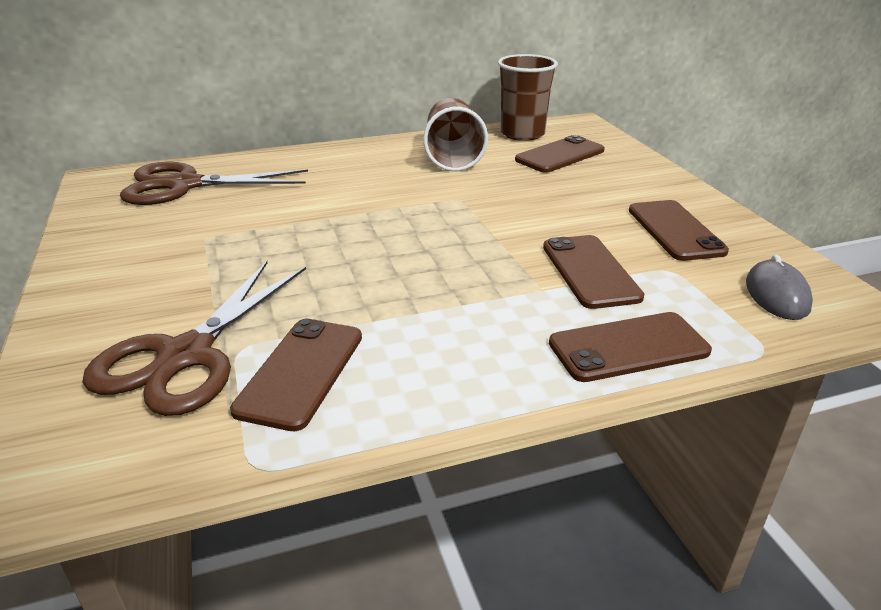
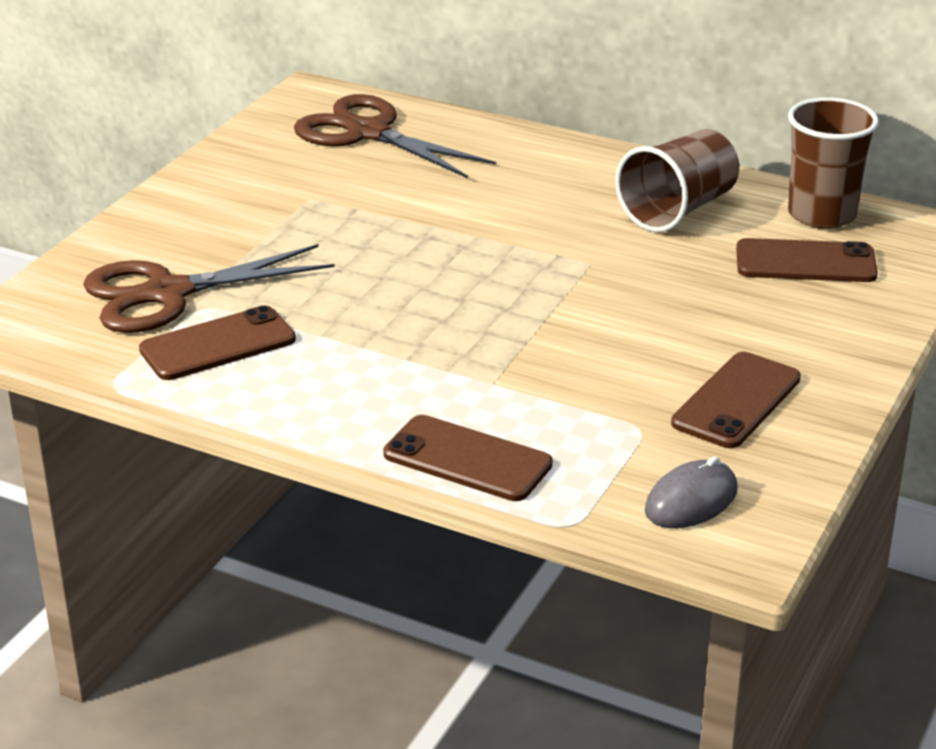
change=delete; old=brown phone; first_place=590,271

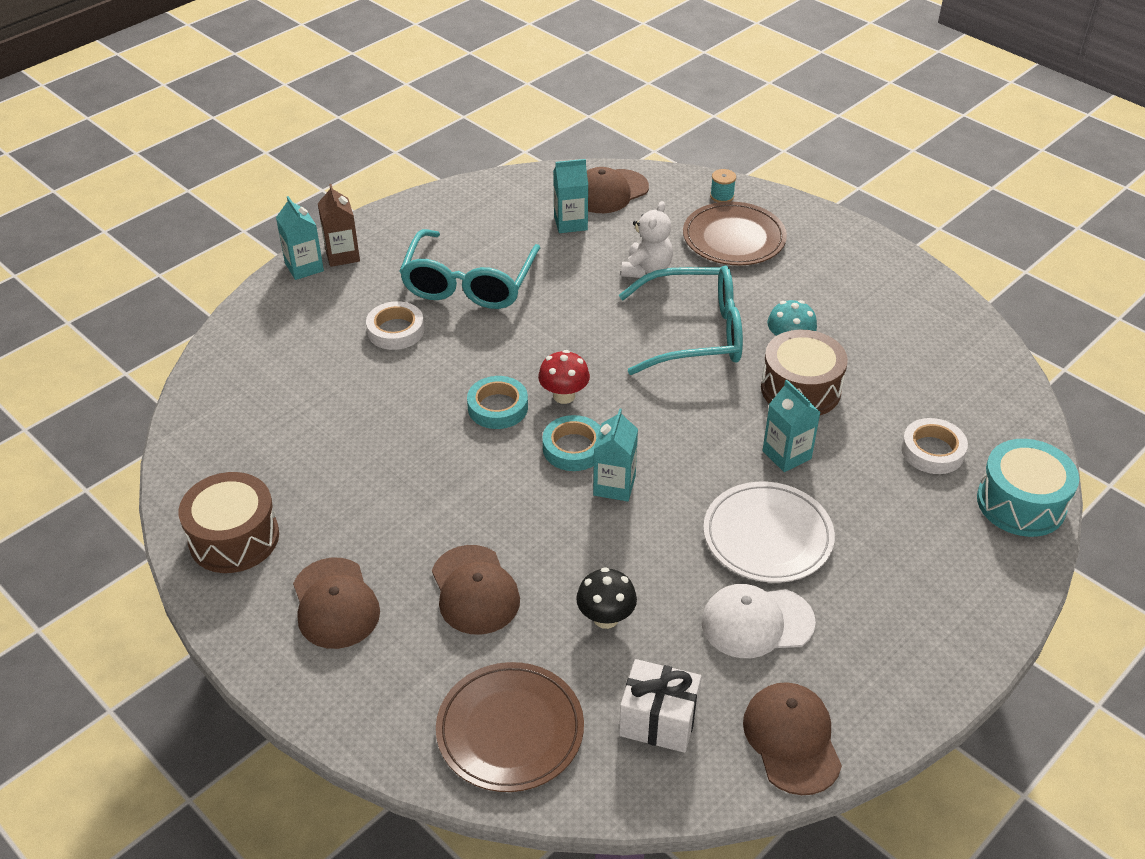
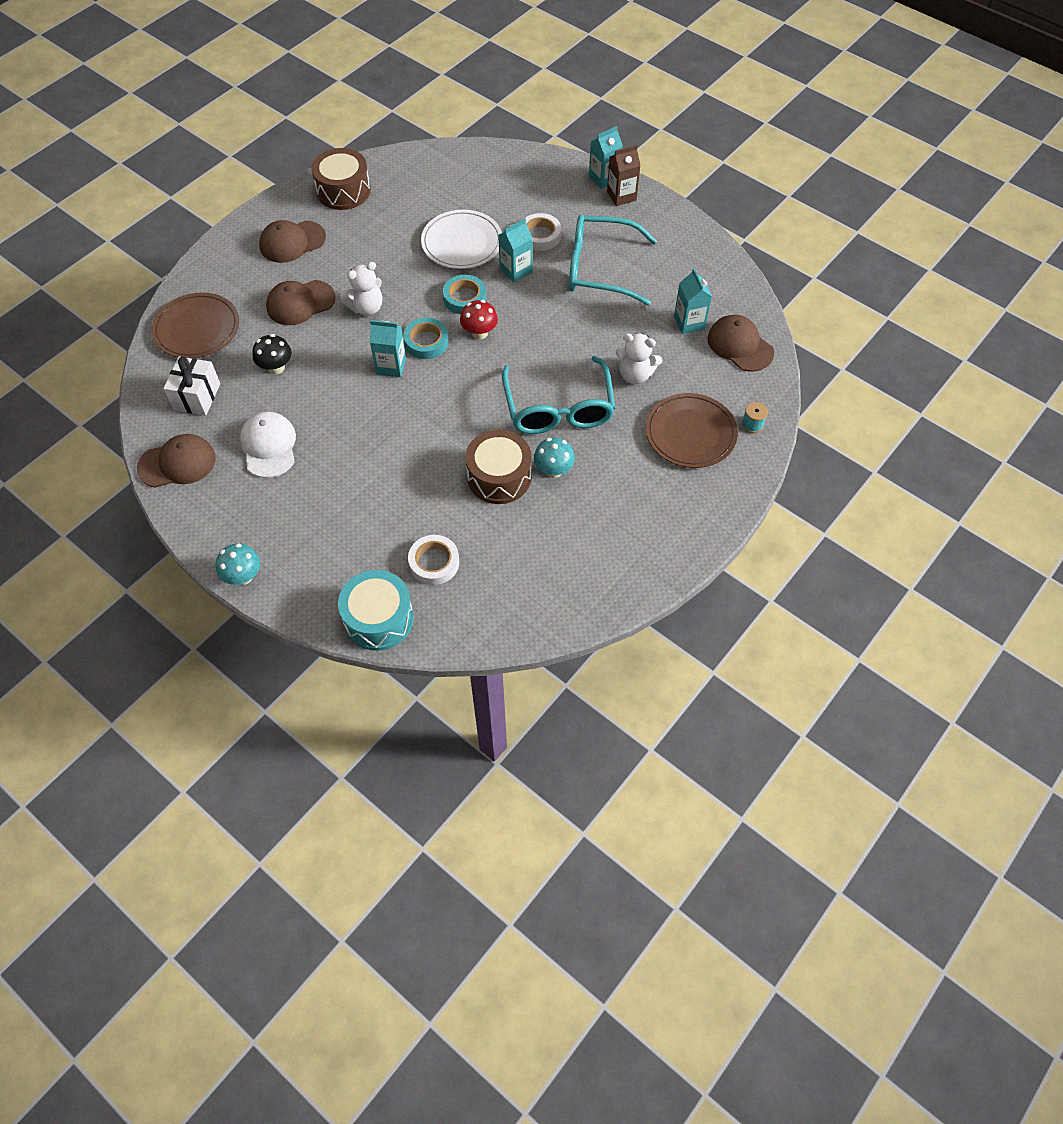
change=insert; new=turquoise mushroom; second_place=243,576
change=insert; new=white teddy bear; second_place=366,307
change=move; old=white plate; first_place=767,536; second_place=462,243
change=move; old=turquoise carton; first_place=786,455; second_place=516,270

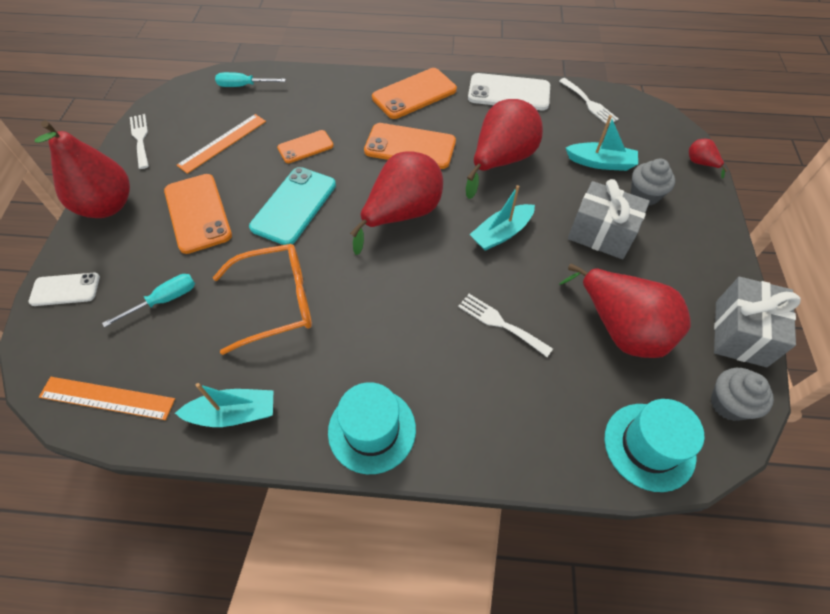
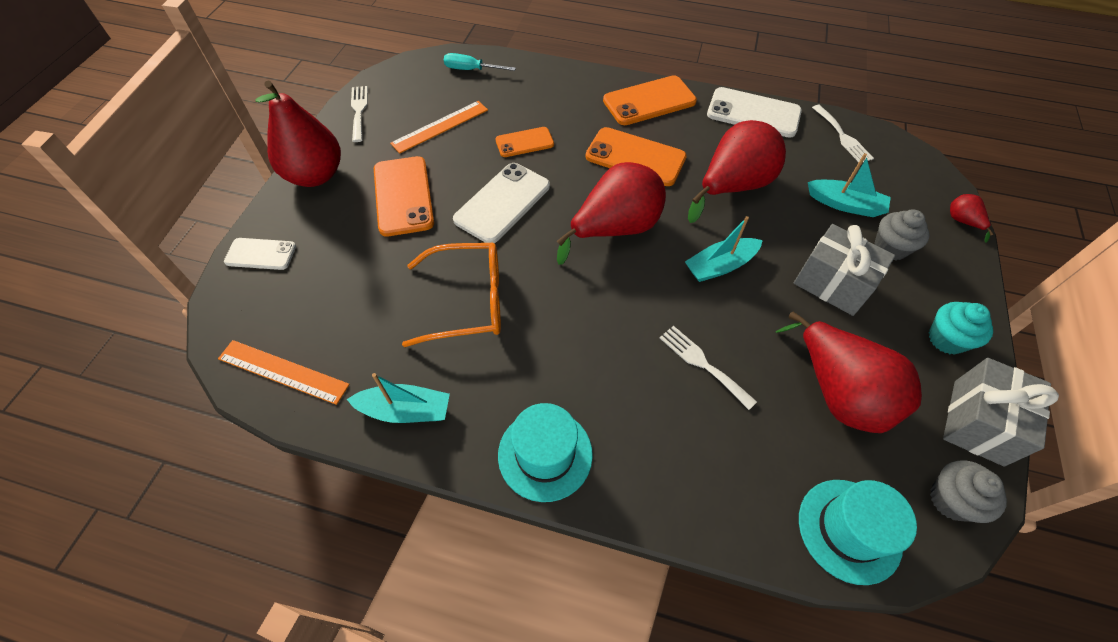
change=recolor; old=turquoise phone; new=white phone; first_place=294,206; second_place=502,203
change=insert; new=turquoise cupcake; second_place=946,339
change=delete; old=turquoise screwdriver; first_place=164,300

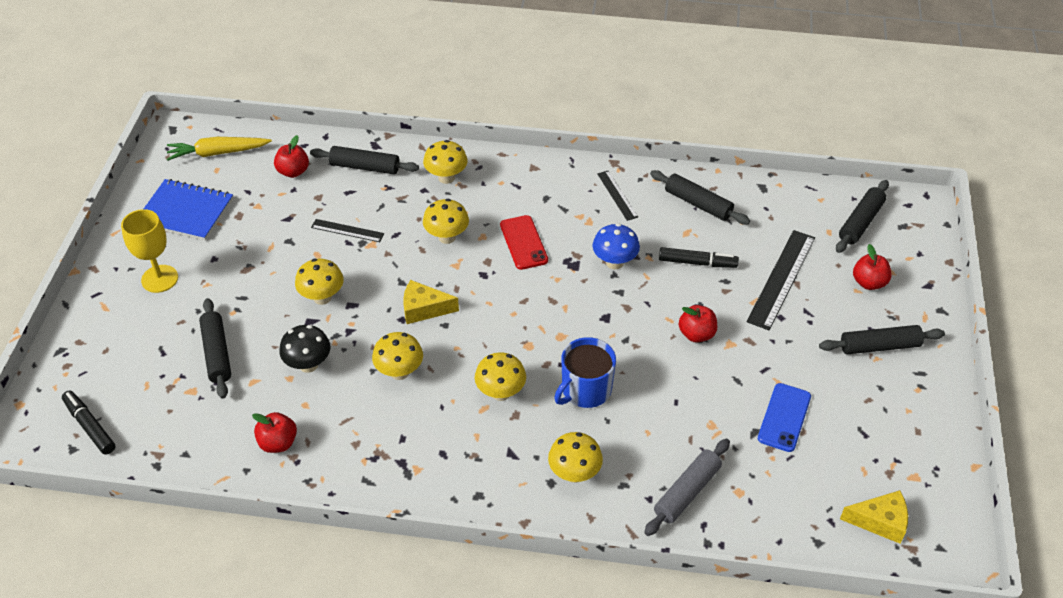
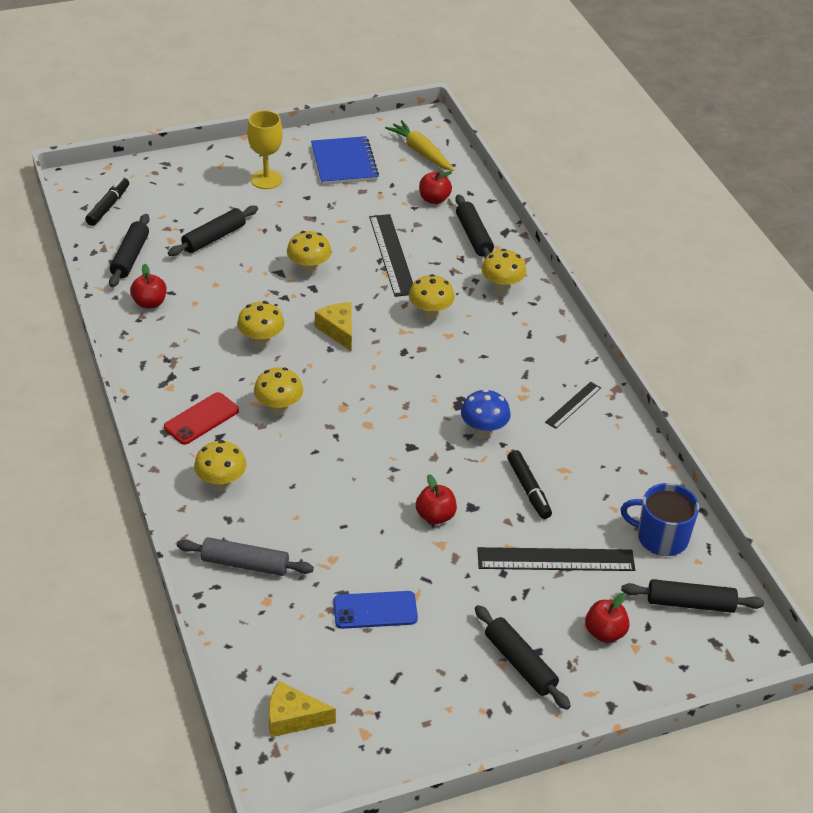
change=move; old=black rolling pin; first_place=698,203; second_place=130,257
change=move; old=red phone; first_place=523,242; second_place=201,419
change=rotate; old=yellow cheese; first_place=880,522; second_place=293,718; degrees=120
change=resize; old=black ruler; first_place=347,230; second_place=392,254; factor=1.81
change=move; old=blue mug; first_place=585,390; second_place=661,537
change=delete; old=black mushroom; first_place=308,365

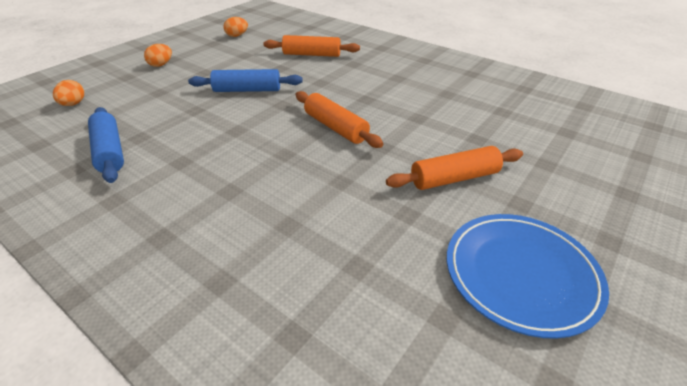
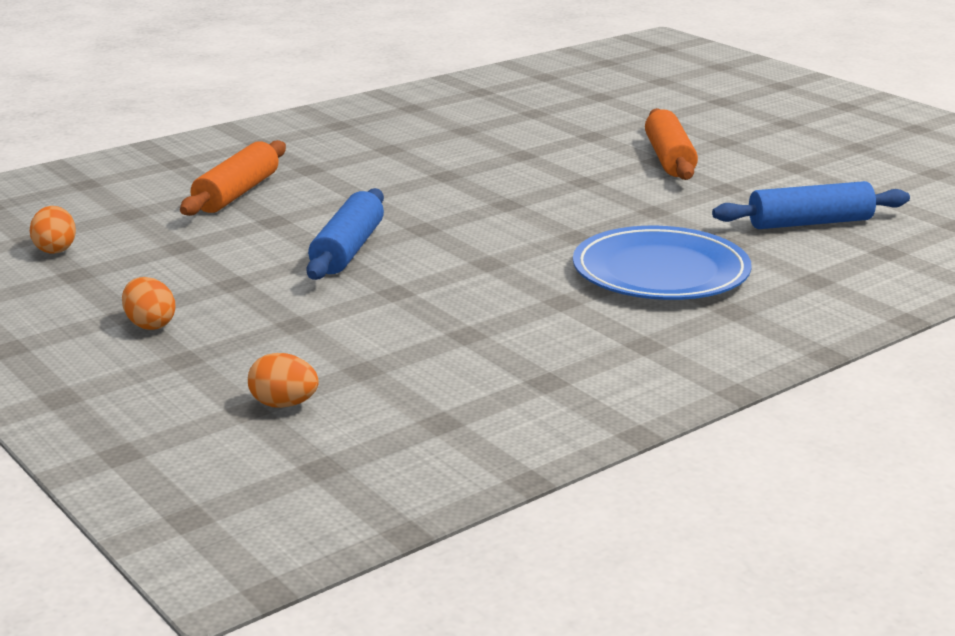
change=move; old=blue plate; first_place=521,274; second_place=660,272
change=move; old=blue rolling pin; first_place=109,151; second_place=810,223
change=delete; old=orange rolling pin; first_place=335,127

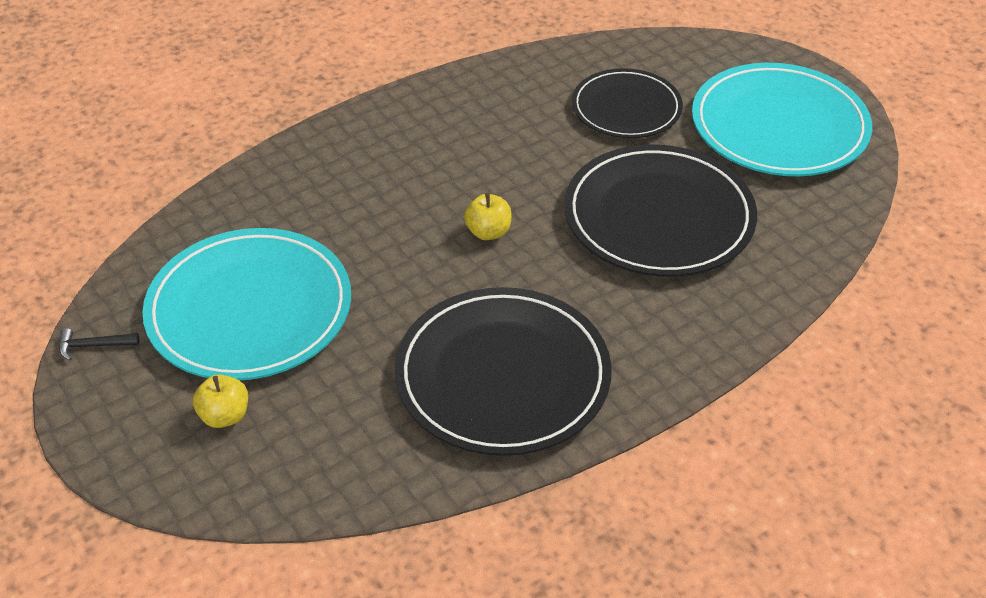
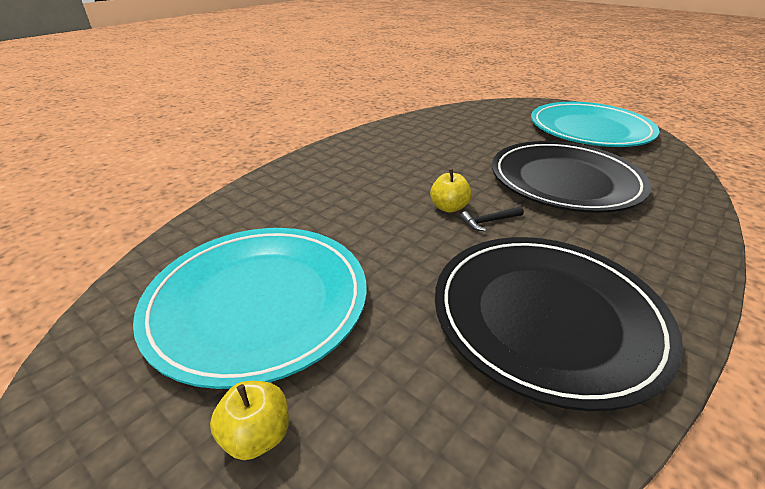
change=move; old=black hammer; first_place=93,346; second_place=489,221
change=delete; old=black plate; first_place=626,108

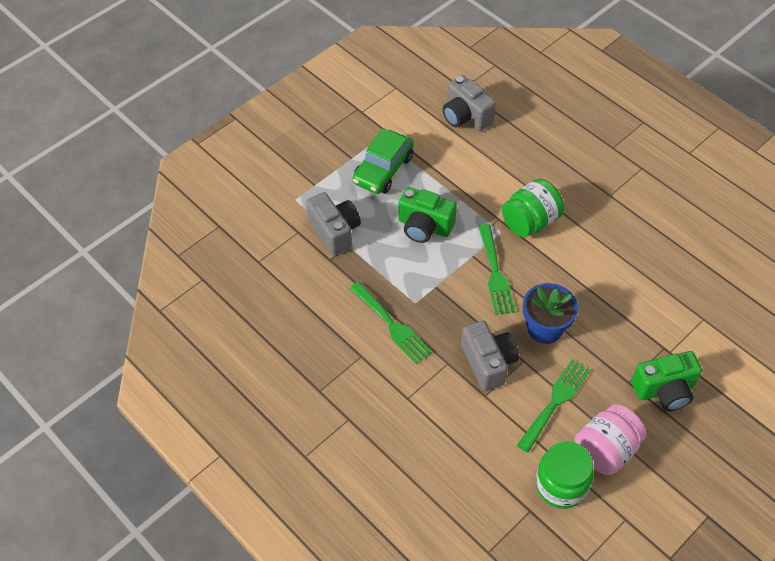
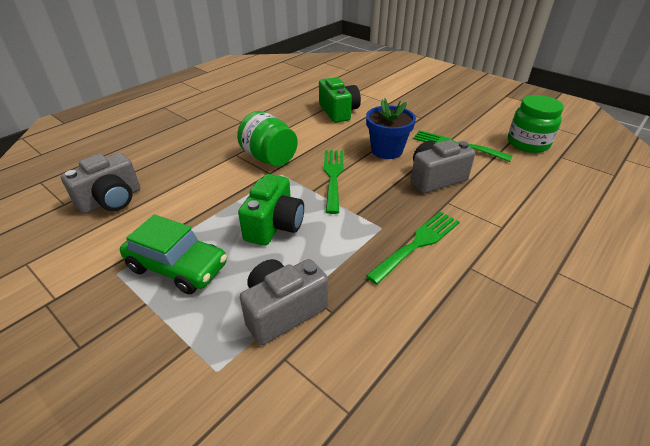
change=move; old=green camera; first_place=664,390; second_place=338,112
change=rotate; old=green fork; first_place=495,274; second_place=333,176; degrees=-75
change=delete; old=pink jar; first_place=605,450

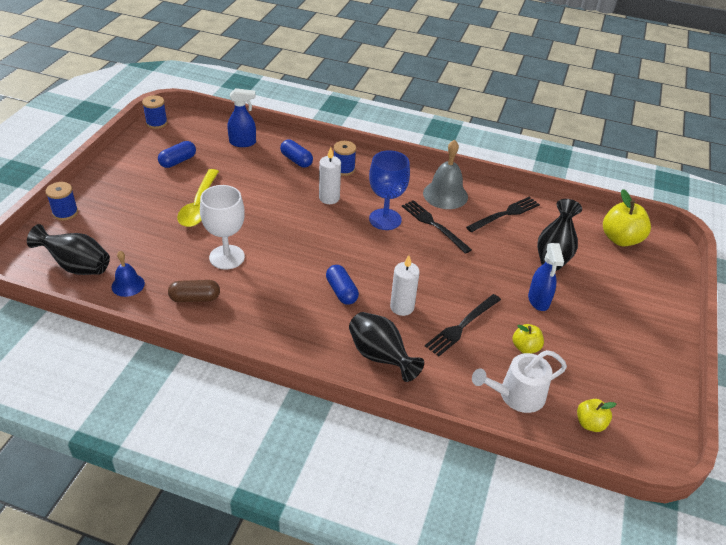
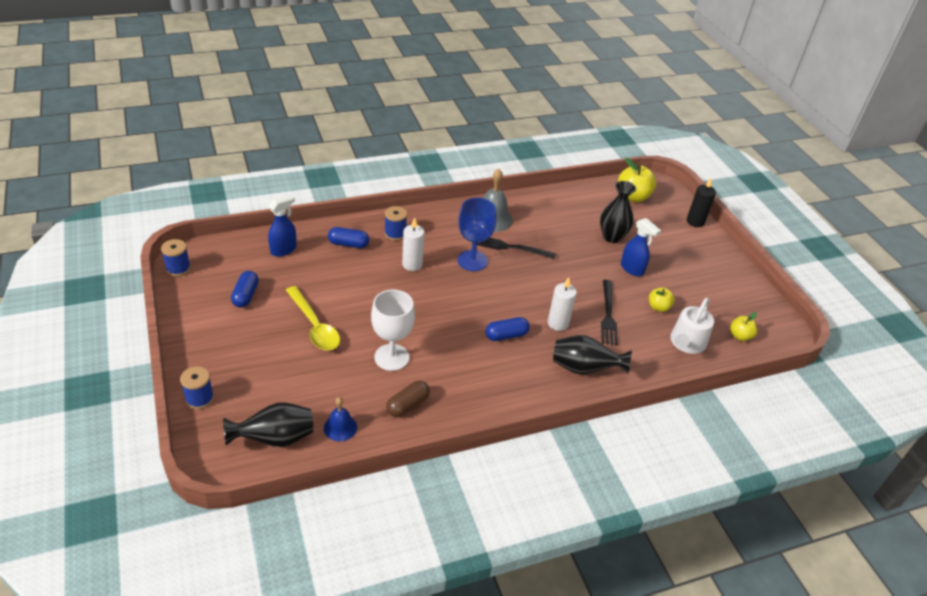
change=rotate; old=blue capsule; first_place=341,291; second_place=506,335; degrees=-45
change=insert; new=black candle; second_place=695,221
change=delete; old=black fork; first_place=505,214

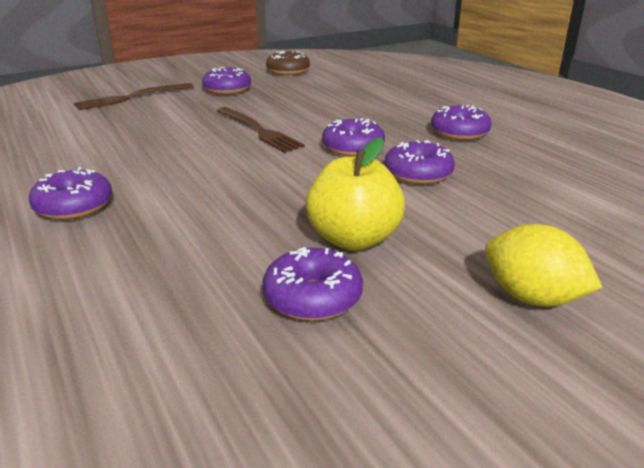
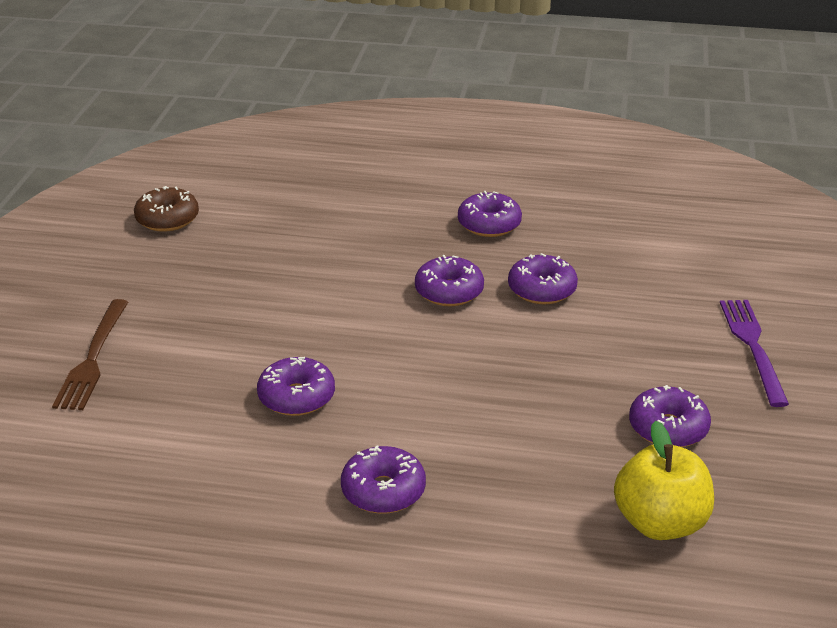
change=move; old=purple donut; first_place=227,90; second_place=296,397
change=move; old=yellow apple; first_place=353,239; second_place=660,523
change=replace; old=yellow lemon; new=purple fork; first_place=531,298; second_place=753,347
change=delete; old=brown fork; first_place=258,131

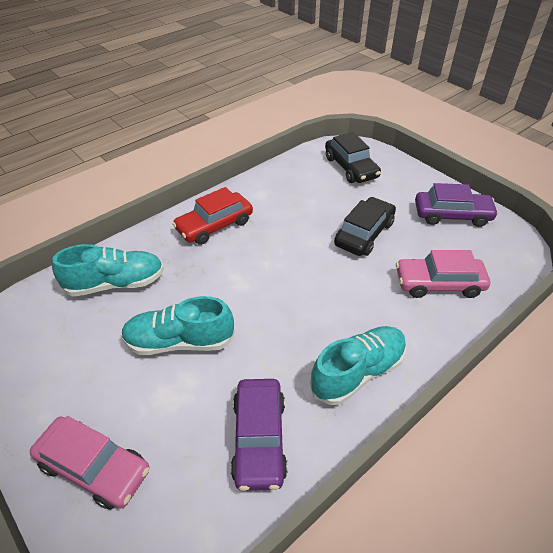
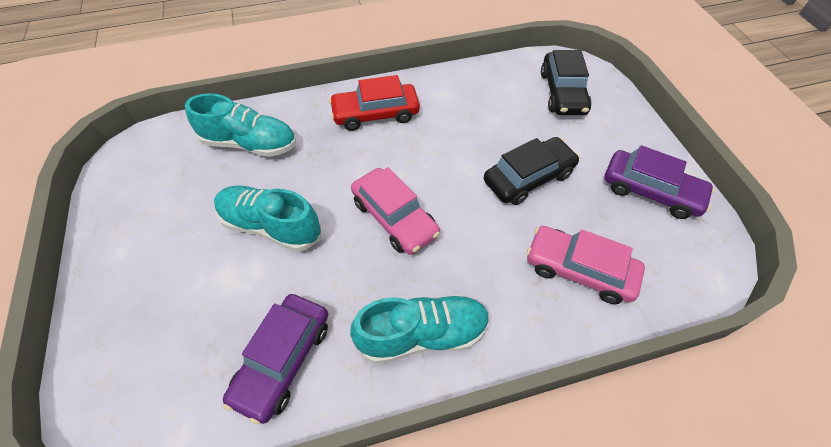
change=move; old=pink car; first_place=94,467; second_place=394,218

